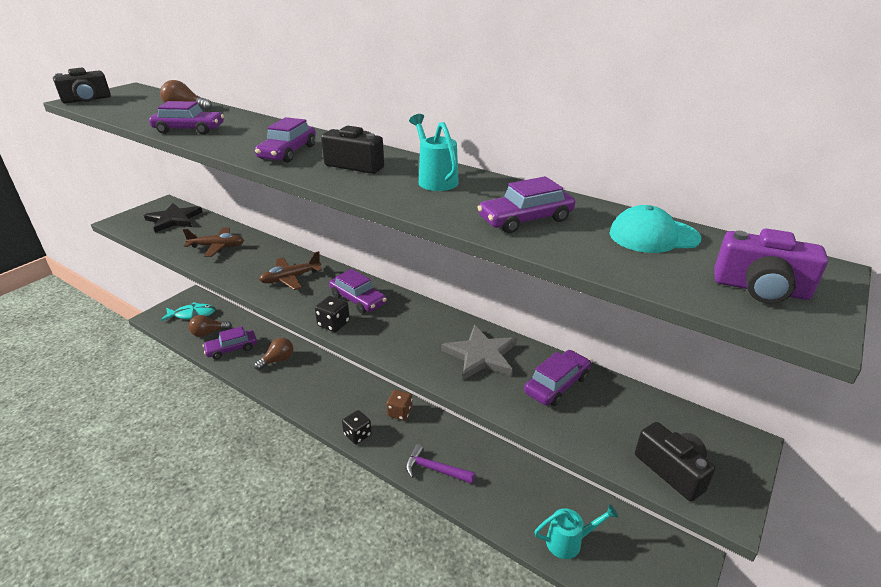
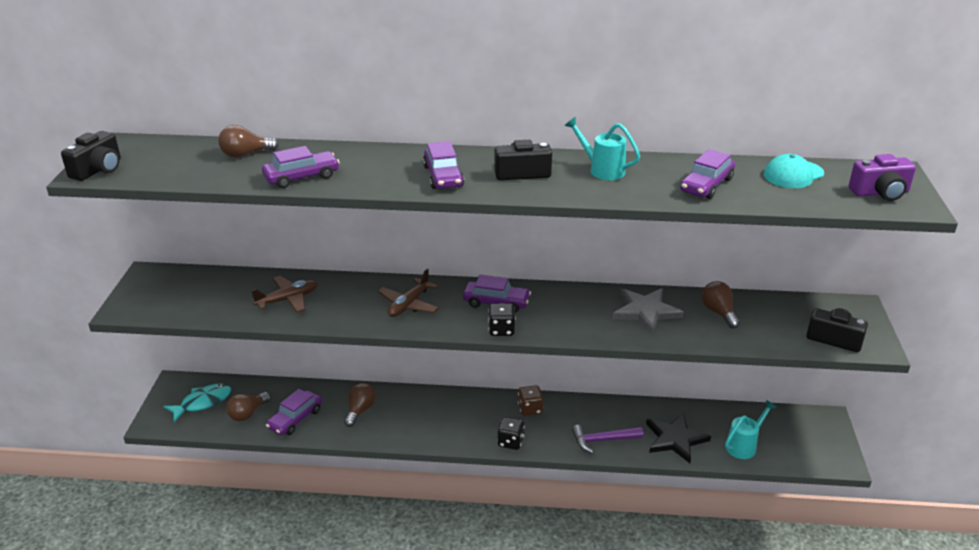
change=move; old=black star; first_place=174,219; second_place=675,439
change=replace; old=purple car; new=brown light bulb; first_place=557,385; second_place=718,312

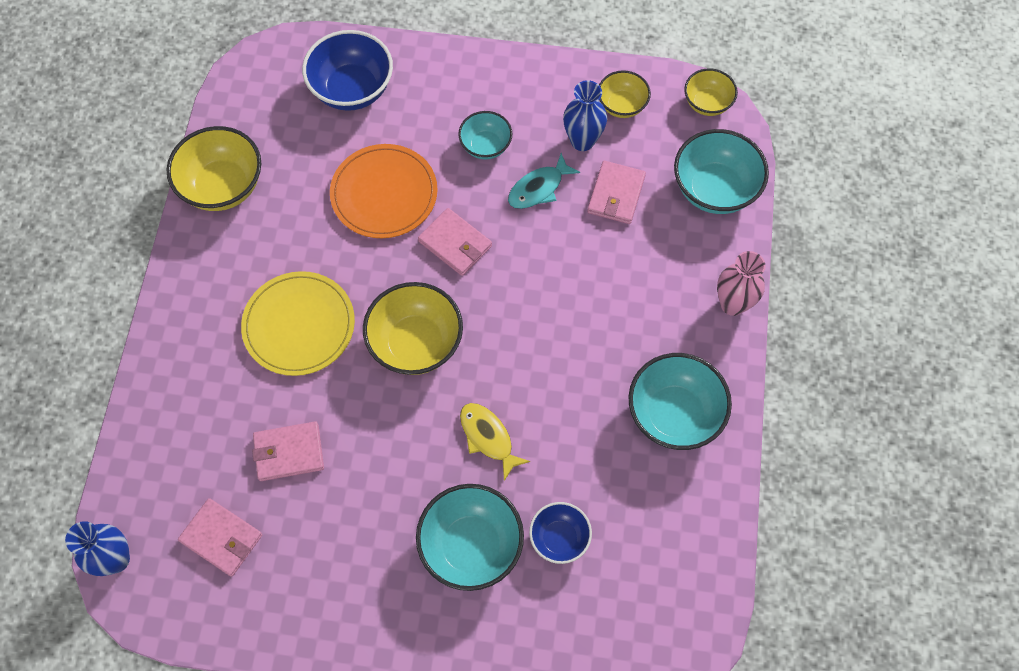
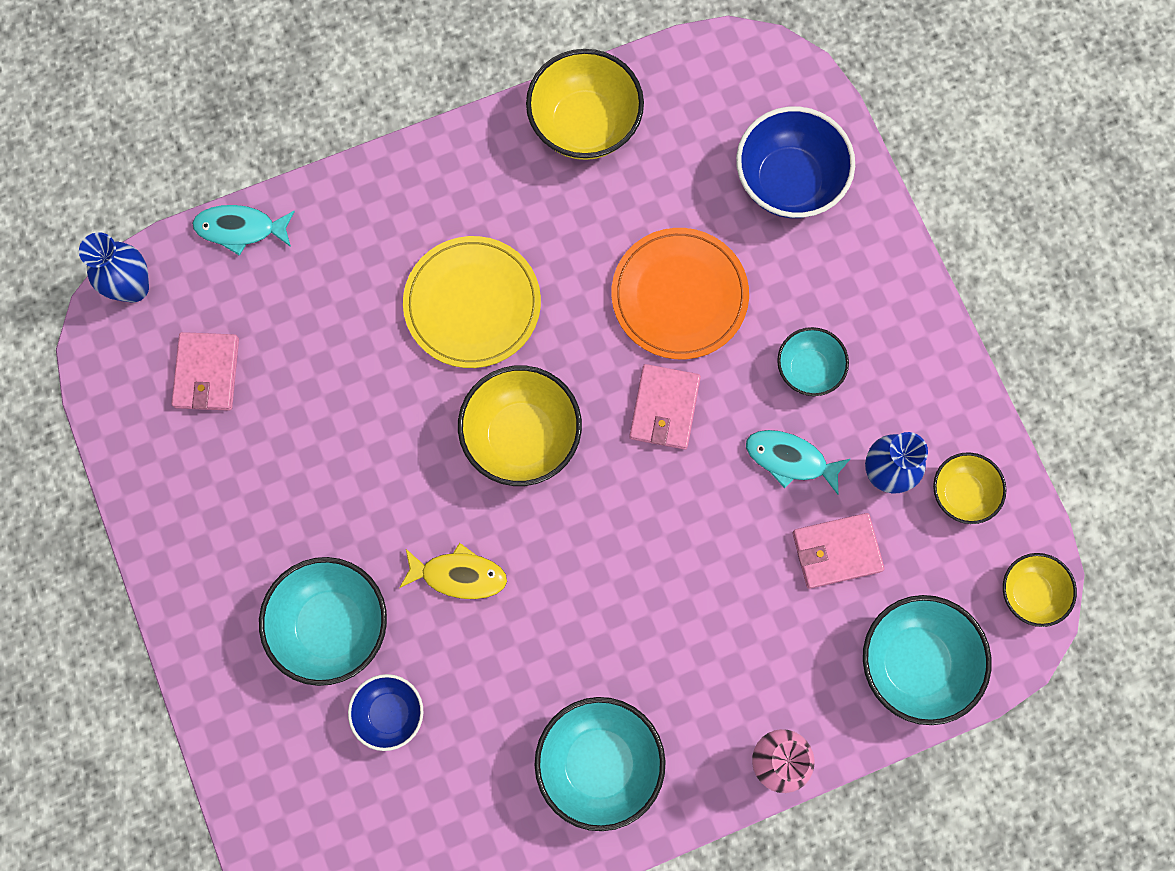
change=insert; new=turquoise fish; second_place=240,229
change=rotate; old=yellow fish; first_place=488,437; second_place=459,575; degrees=75
change=delete; old=pink wallet; first_place=289,453

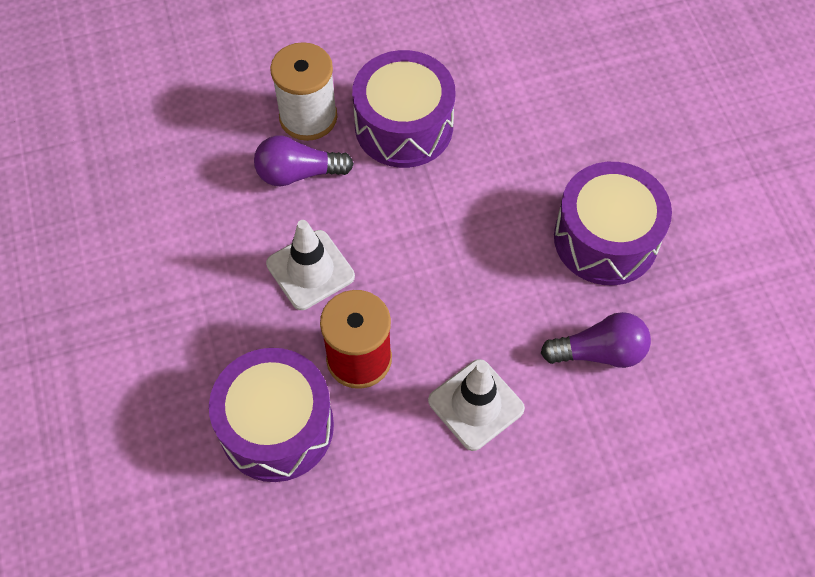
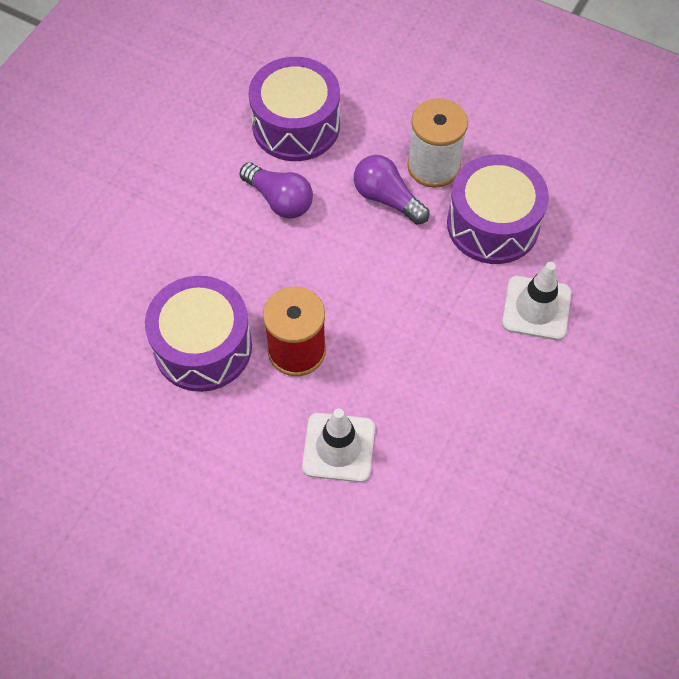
change=move; old=purple light bulb; first_place=599,352; second_place=279,200
change=move; old=purple drum; first_place=606,239; second_place=296,125
change=move; old=white traffic cone; first_place=310,270; second_place=536,308

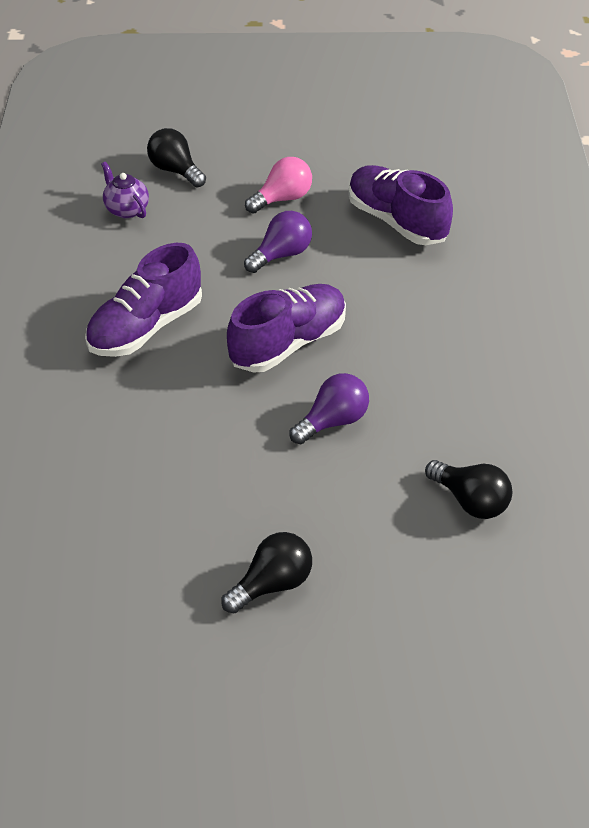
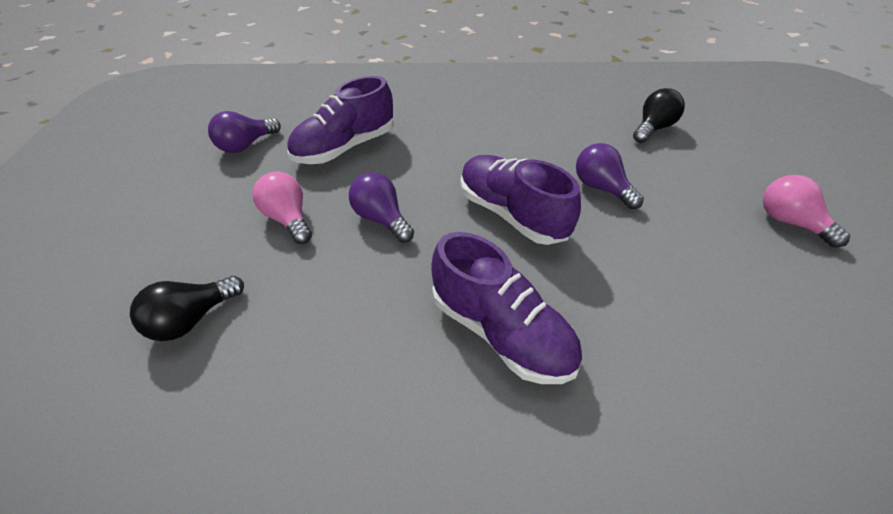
change=insert; new=purple light bulb; second_place=246,145
change=recolor; old=black light bulb; new=pink light bulb; first_place=272,584; second_place=789,222
change=delete; old=purple teapot; first_place=126,209

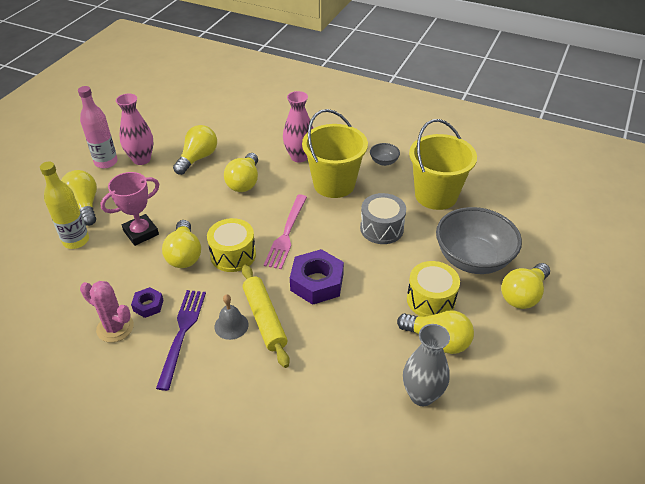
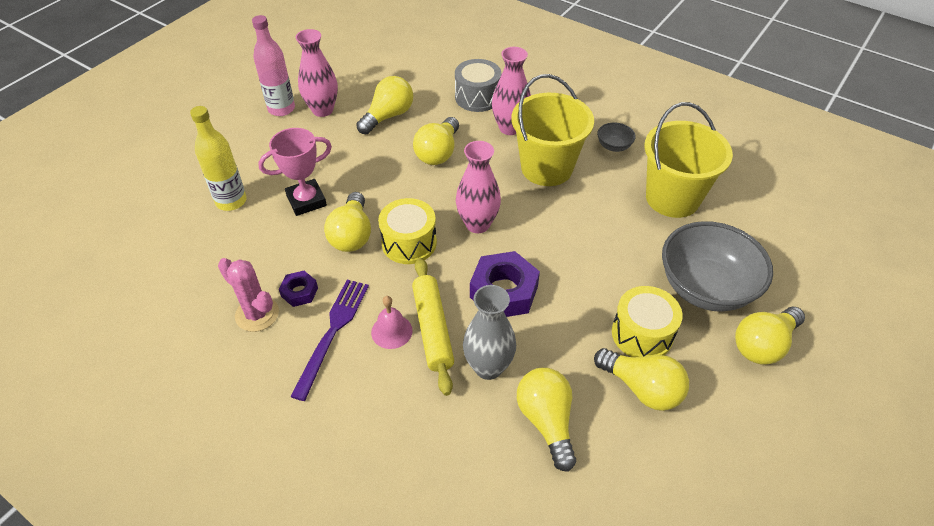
change=recolor; old=grey bell; new=pink bell; first_place=231,325; second_place=391,331
change=move; old=grey drum; first_place=381,228; second_place=477,97
change=replace; old=pink fork; new=pink vase; first_place=286,233; second_place=477,224
change=move; old=grey vase; first_place=421,395; second_place=488,367
change=move; old=yellow light bulb; first_place=84,205; second_place=546,421

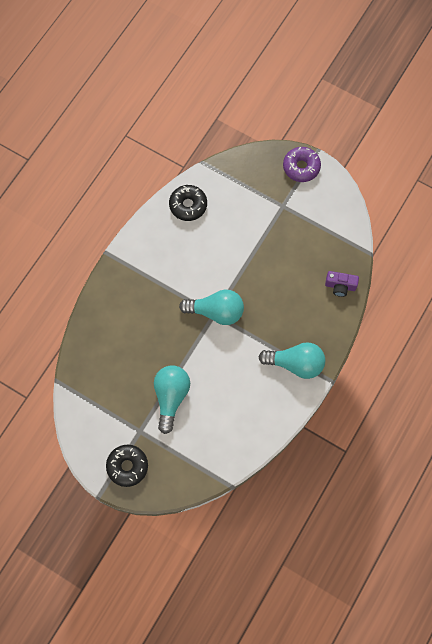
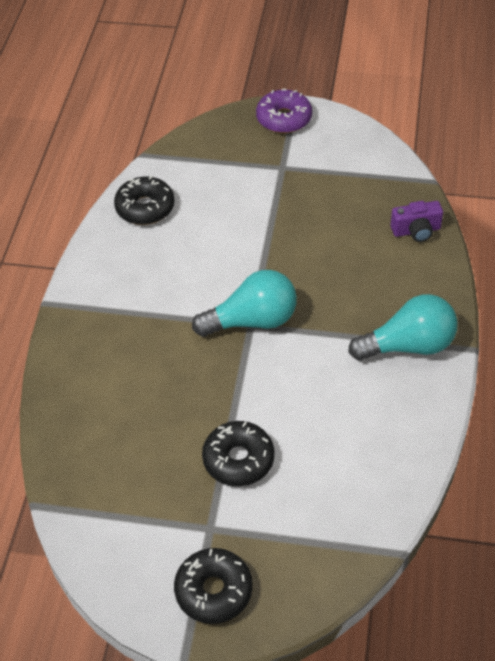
change=replace; old=turquoise light bulb; new=black donut; first_place=171,397; second_place=238,459

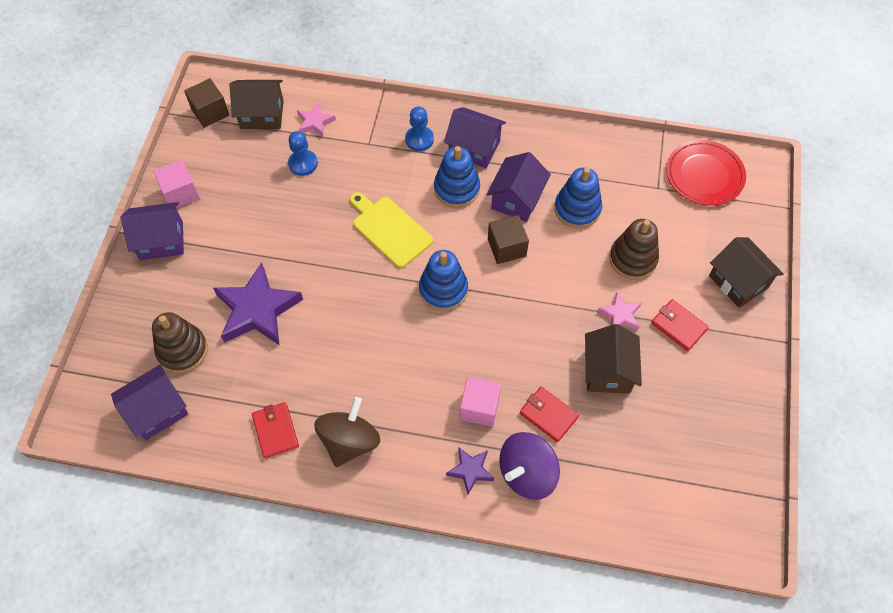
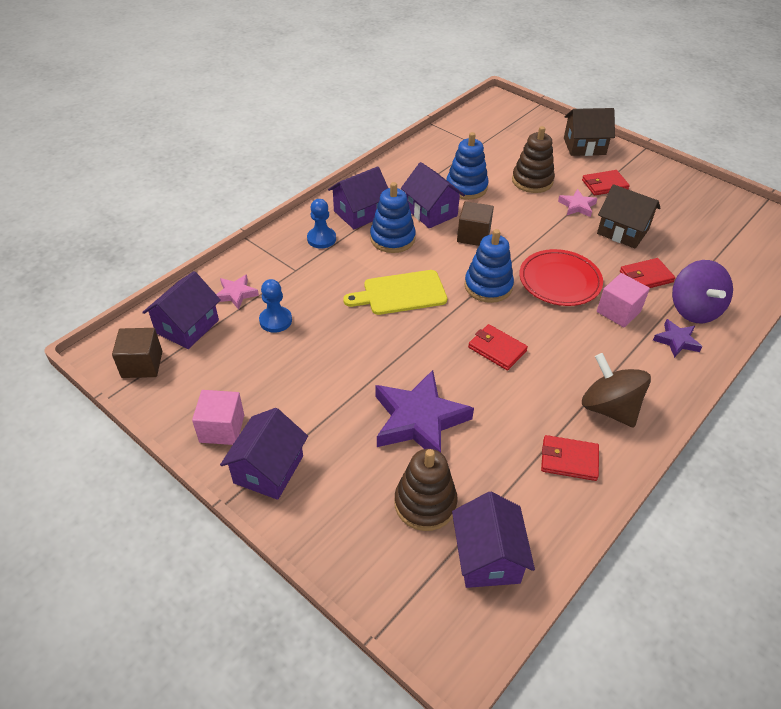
change=recolor; old=brown house; new=purple house; first_place=262,114; second_place=187,326
change=insert; new=red wallet; second_place=497,349
change=move; old=red plate; first_place=704,175; second_place=559,281

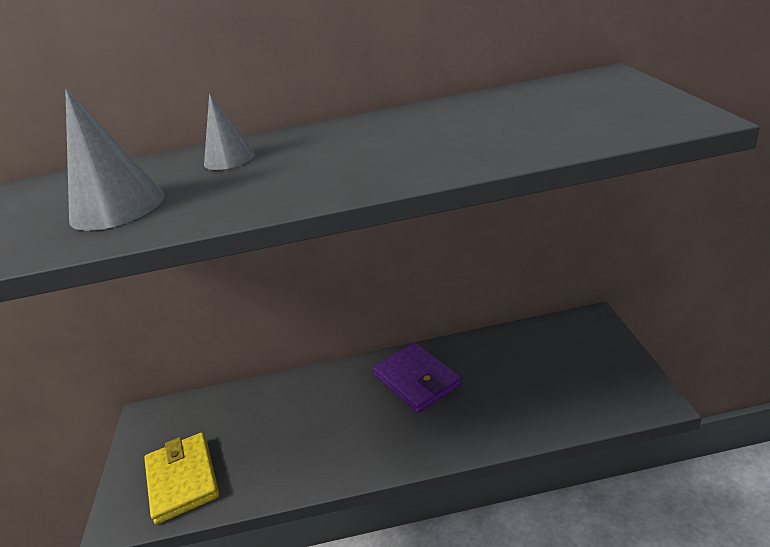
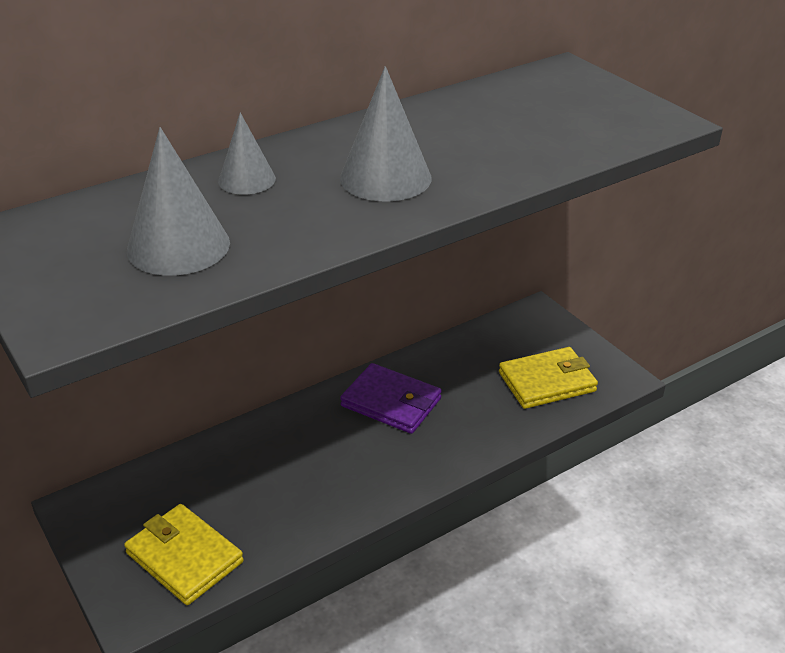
change=insert; new=grey cone; second_place=385,178
change=insert; new=yellow wallet; second_place=547,382

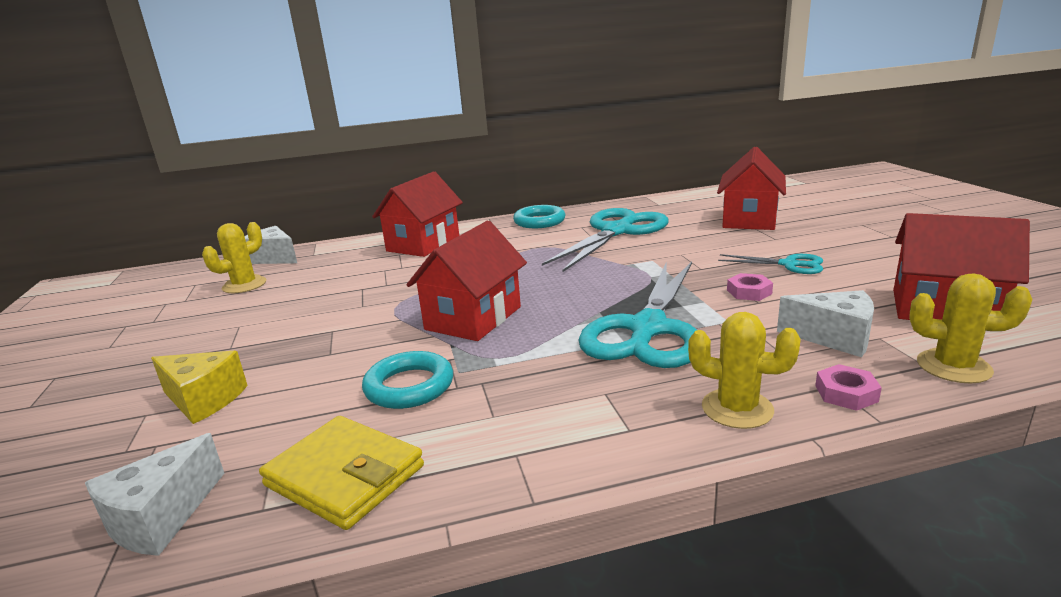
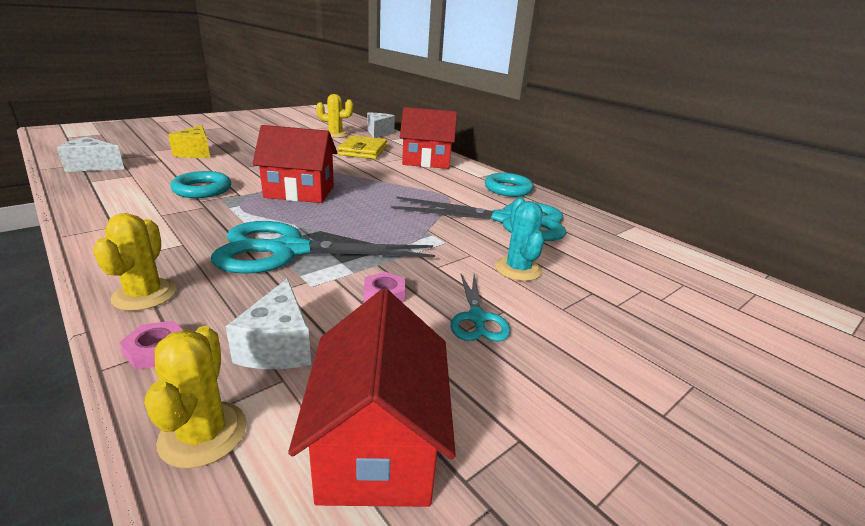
change=move; old=yellow wallet; first_place=345,476; second_place=363,151
change=insert; new=turquoise cactus; second_place=518,269
change=delete; old=red house; first_place=749,219

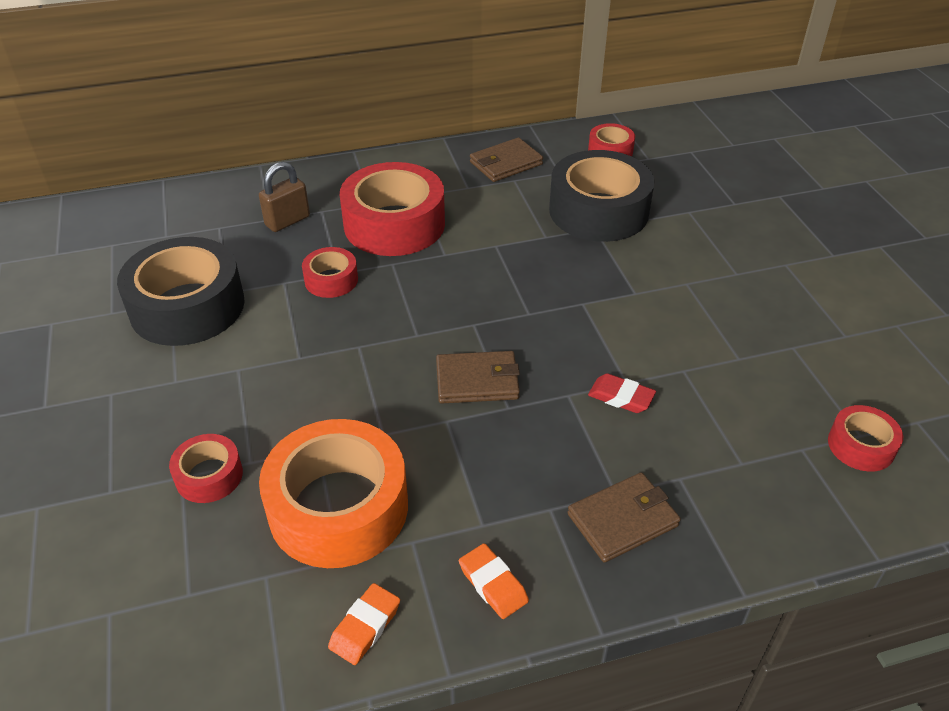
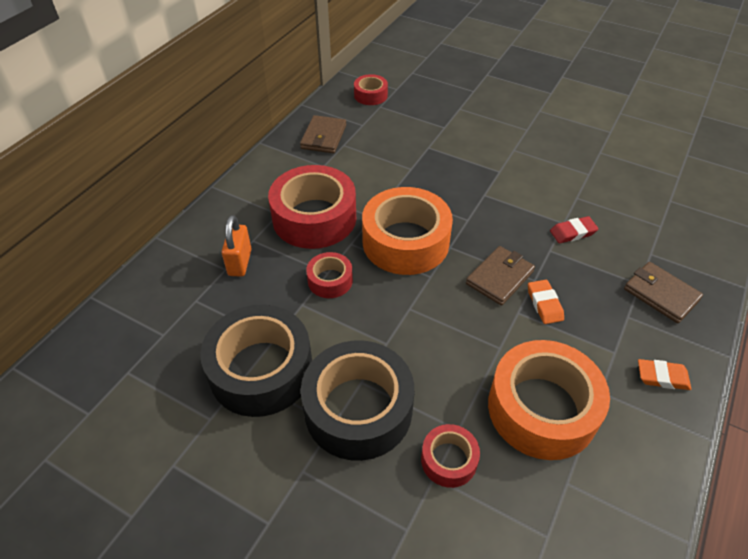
change=recolor; old=brown padlock; new=orange padlock; first_place=287,221; second_place=240,262
change=move; old=black tape; first_place=598,211; second_place=358,409
change=insert; new=orange tape; second_place=405,242
change=move; old=orange eraser; first_place=365,626; second_place=544,304
change=rotate; old=brown wallet; first_place=623,520; second_place=661,294; degrees=-60
change=delete; old=red tape; first_place=861,446

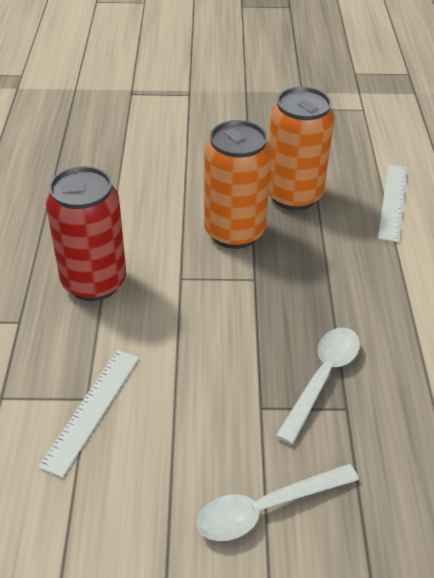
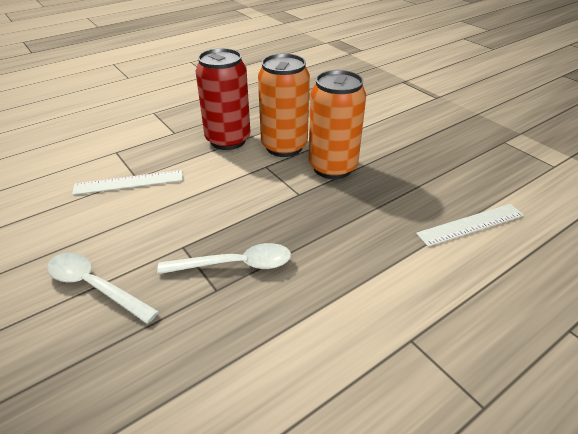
change=move; old=orange can; first_place=293,195; second_place=284,147

